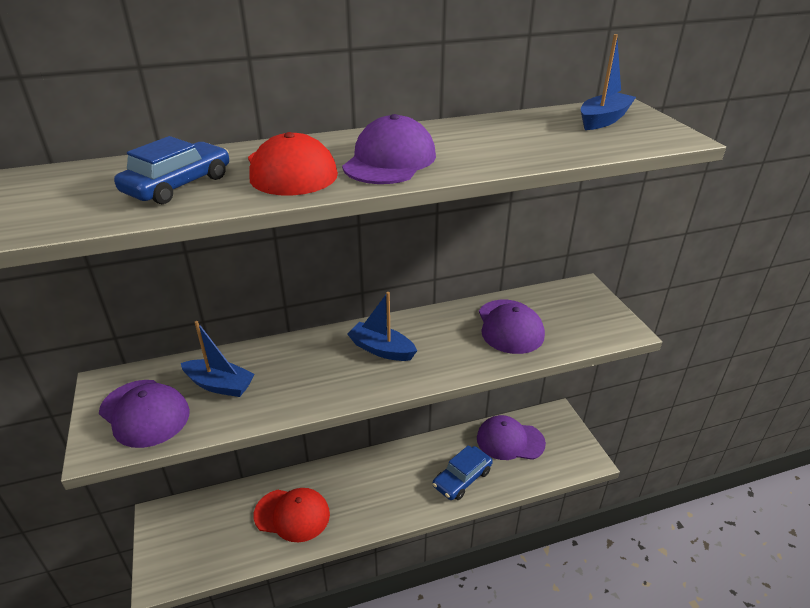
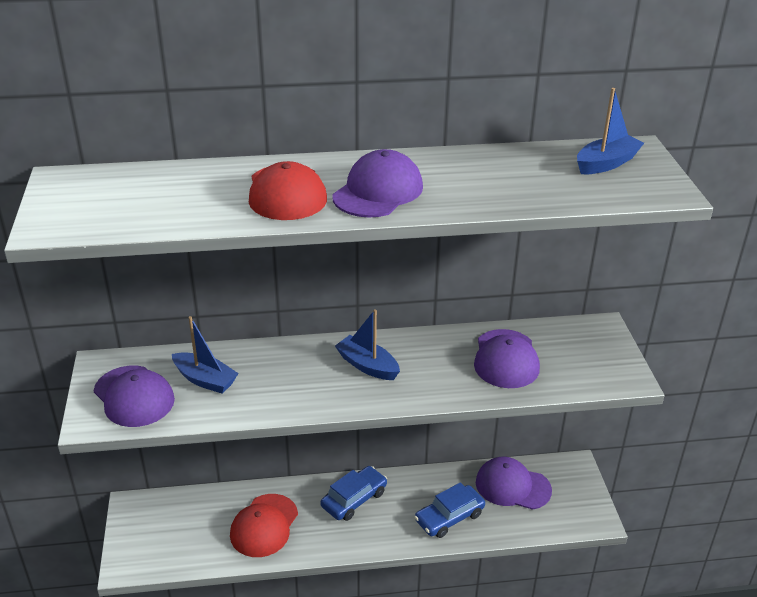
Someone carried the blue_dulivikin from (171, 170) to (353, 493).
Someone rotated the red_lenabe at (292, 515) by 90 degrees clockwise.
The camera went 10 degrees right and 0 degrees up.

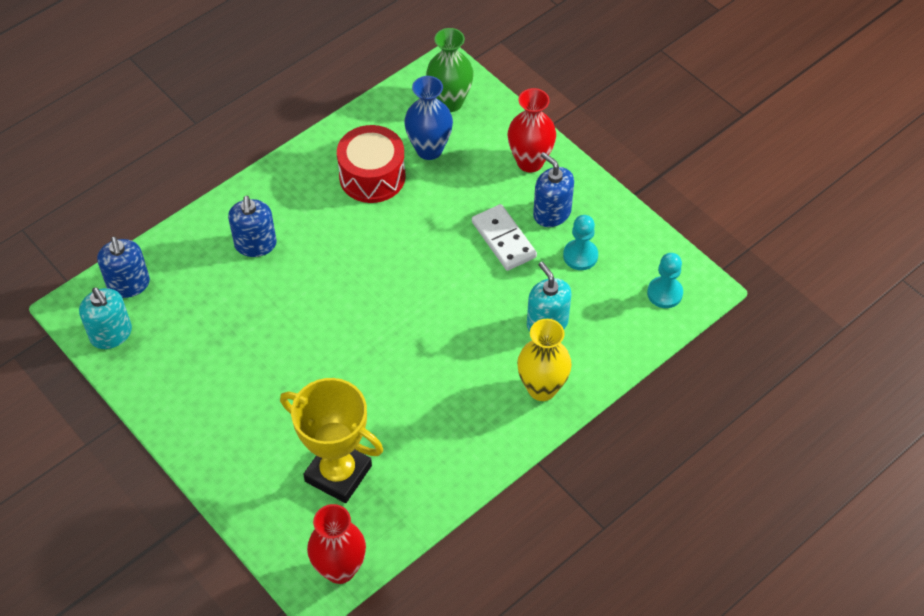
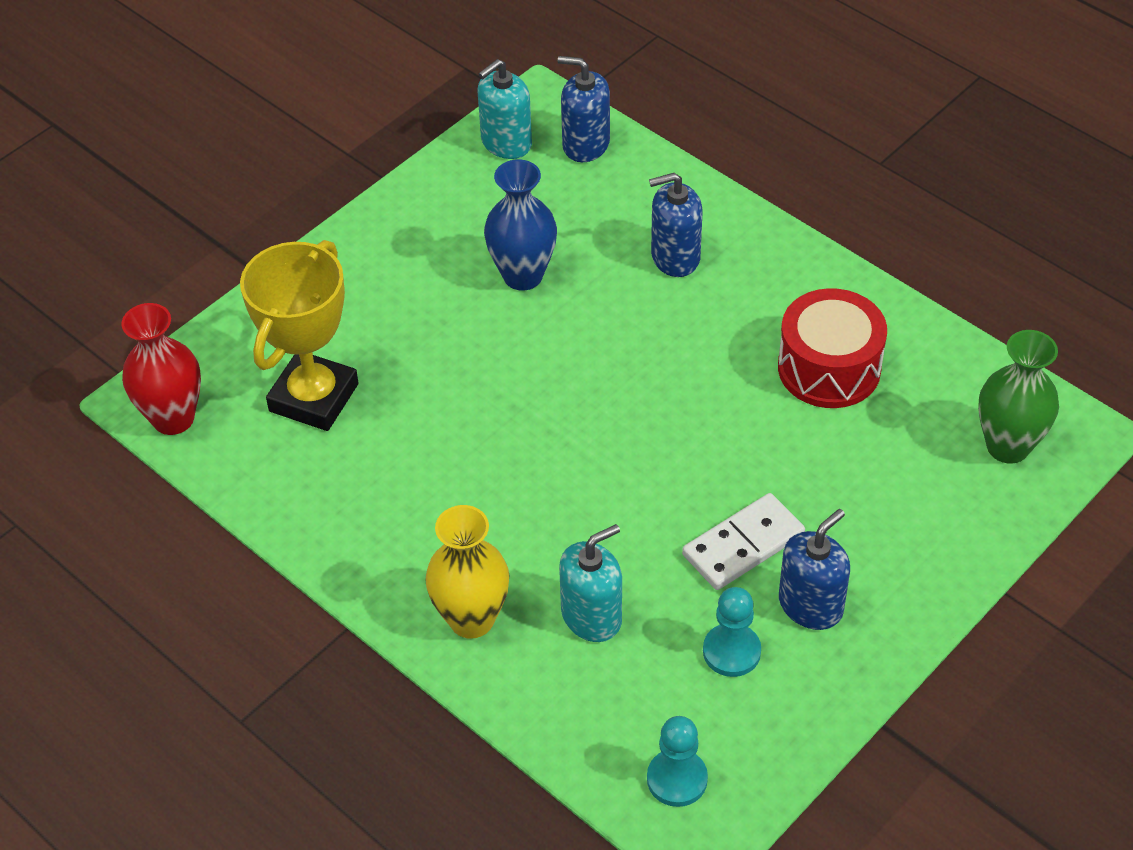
Someone carried the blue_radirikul from (428, 118) to (520, 224).
Someone took away the red_radirikul at (532, 130).
Someone rotated the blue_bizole at (123, 267) by 45 degrees clockwise.
The camera went 85 degrees right and 5 degrees down.

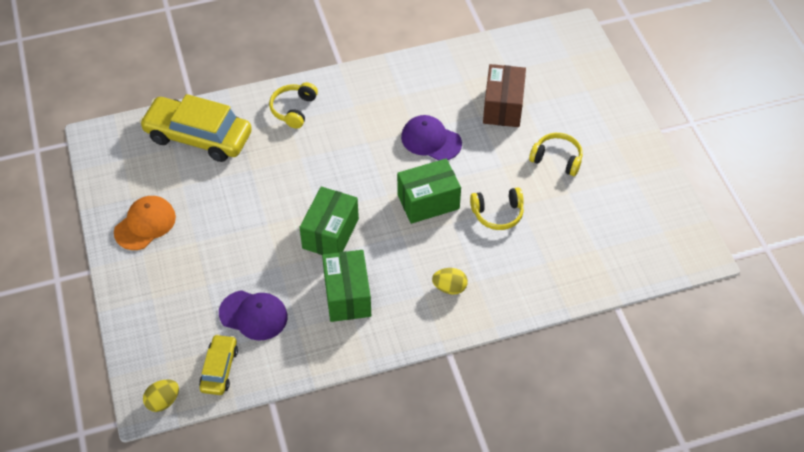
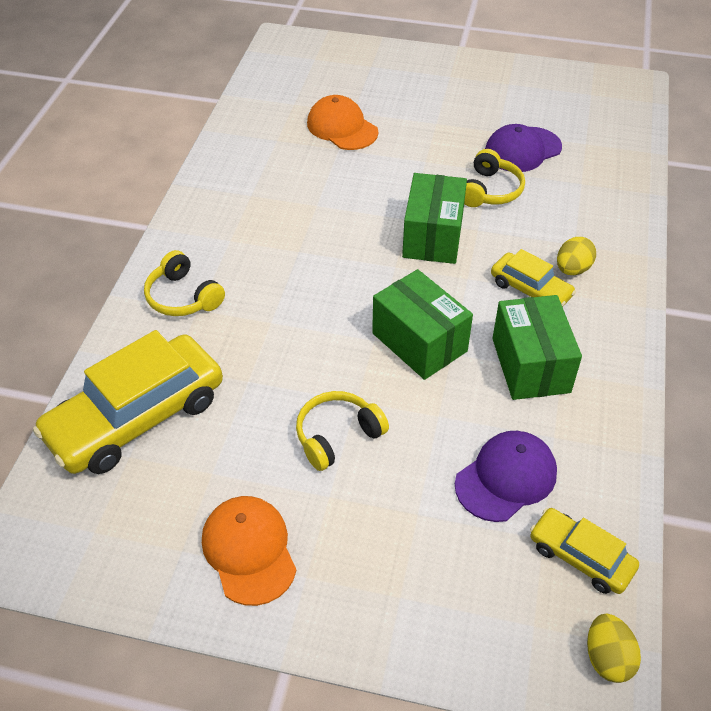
Someone swapped the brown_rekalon at (504, 95) for the orange_lenabe at (342, 122).
Someone carried the purple_lenabe from (431, 138) to (523, 148).
Someone carried the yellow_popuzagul from (556, 154) to (342, 431).
Someone rotated the green_rekalon at (346, 286) by 60 degrees clockwise.
Someone put down the yellow_dulivikin at (533, 278).
The camera went 60 degrees left and 5 degrees down.

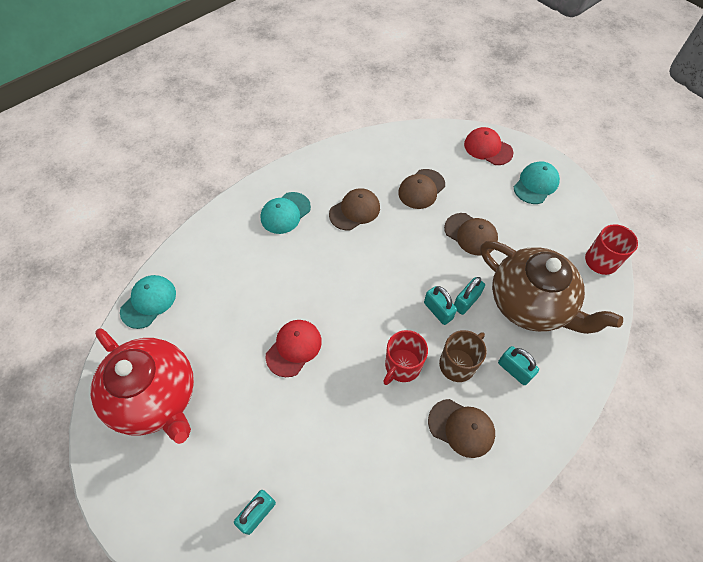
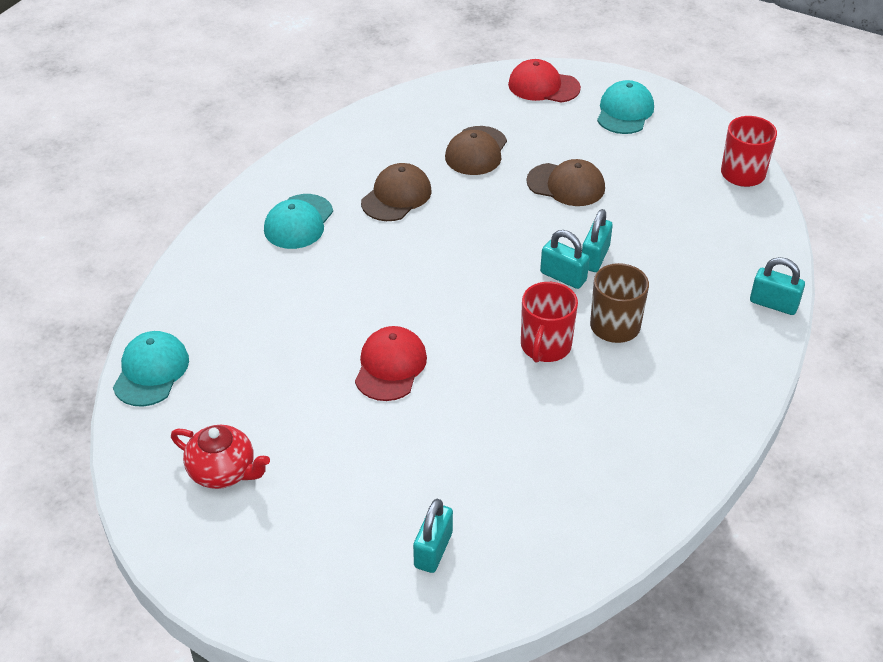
Someone took away the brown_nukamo at (551, 287).
Someone scaled the red_nukamo at (142, 386) by 0.50.
Someone carried the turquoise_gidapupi from (518, 365) to (777, 286).
Someone took away the brown_lenabe at (461, 428).
The camera went 20 degrees left and 15 degrees down.

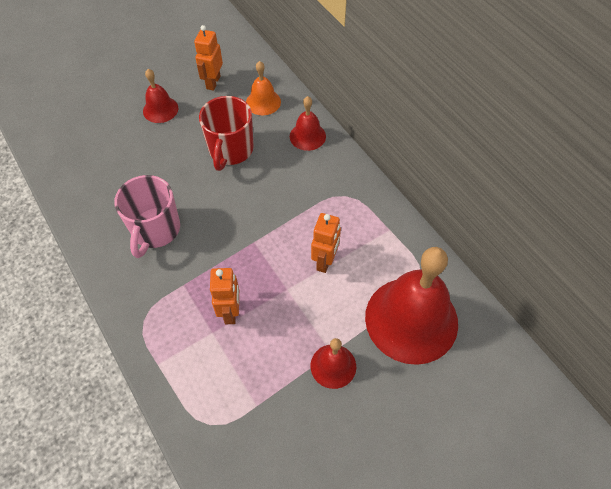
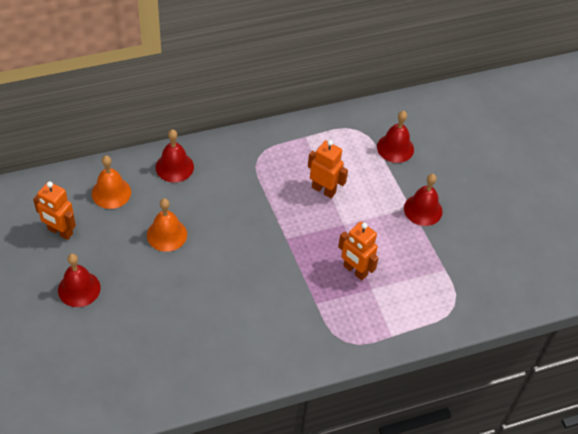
Someone swapped the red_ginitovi at (226, 133) for the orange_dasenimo at (167, 225).
Someone took away the pink_ginitovi at (147, 216).
Someone scaled the red_dasenimo at (411, 306) by 0.48.
Someone rotated the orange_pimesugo at (224, 296) by 150 degrees counterclockwise.
The camera went 80 degrees left and 5 degrees down.

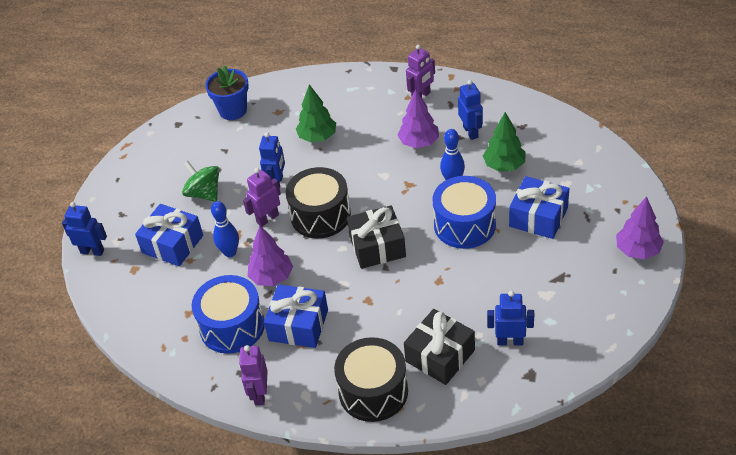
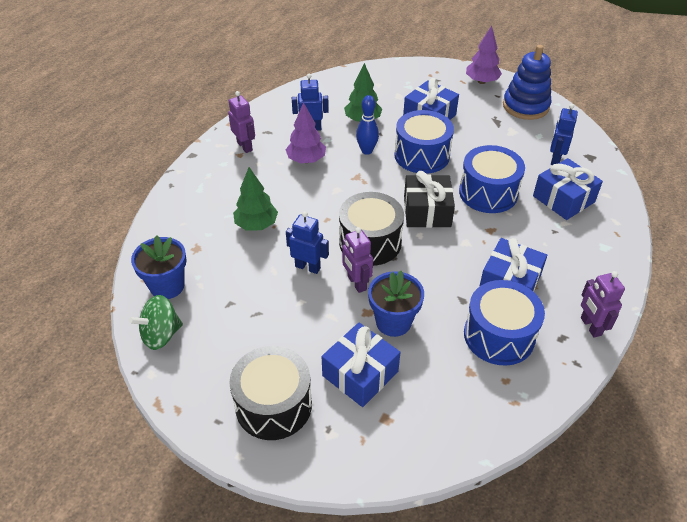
Someone carried the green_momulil from (200, 181) to (156, 322).
Someone swapped the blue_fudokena at (225, 229) for the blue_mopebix at (396, 304).
Someone took away the blue_pimesugo at (84, 229).
Someone took away the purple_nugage at (270, 256).
Someone repainted the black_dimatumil at (439, 347), which became the blue_dimatumil at (568, 189).
Someone carried the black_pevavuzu from (371, 379) to (270, 393).
Someone rotated the purple_pimesugo at (253, 375) by 60 degrees clockwise.
Someone put down the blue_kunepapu at (527, 82).
Someone put down the blue_pevavuzu at (492, 179).
The camera went 80 degrees left and 0 degrees up.

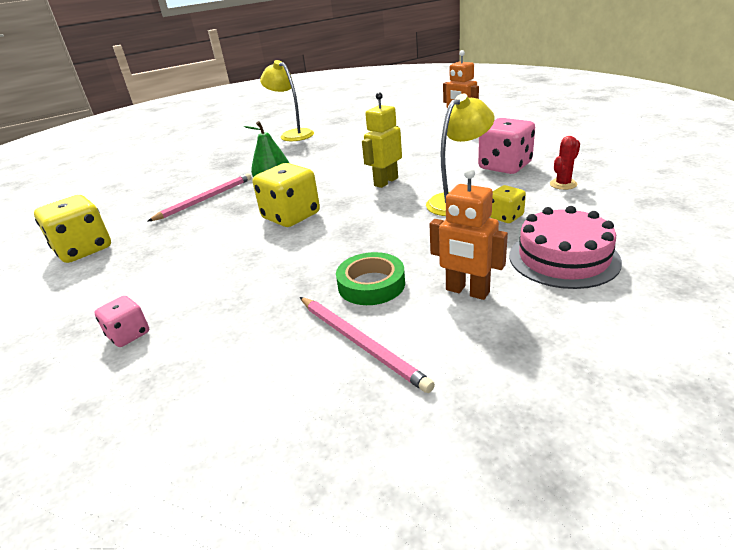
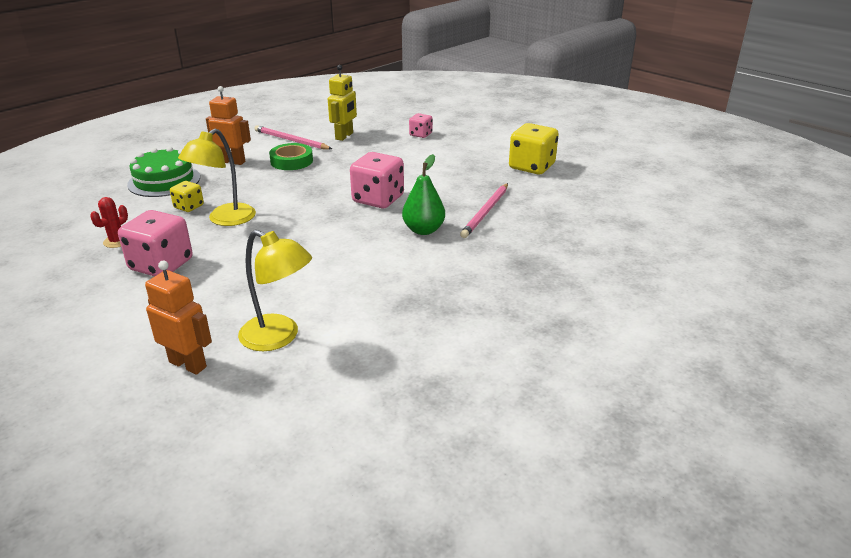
Someone carried the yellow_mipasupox from (287, 100) to (275, 290).
Someone carried the yellow_pimesugo from (382, 140) to (342, 103).
Someone repainted the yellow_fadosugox at (286, 195), which became the pink_fadosugox at (377, 180).
Someone repainted the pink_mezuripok at (565, 247), which became the green_mezuripok at (163, 172).
The camera went 160 degrees right and 0 degrees up.

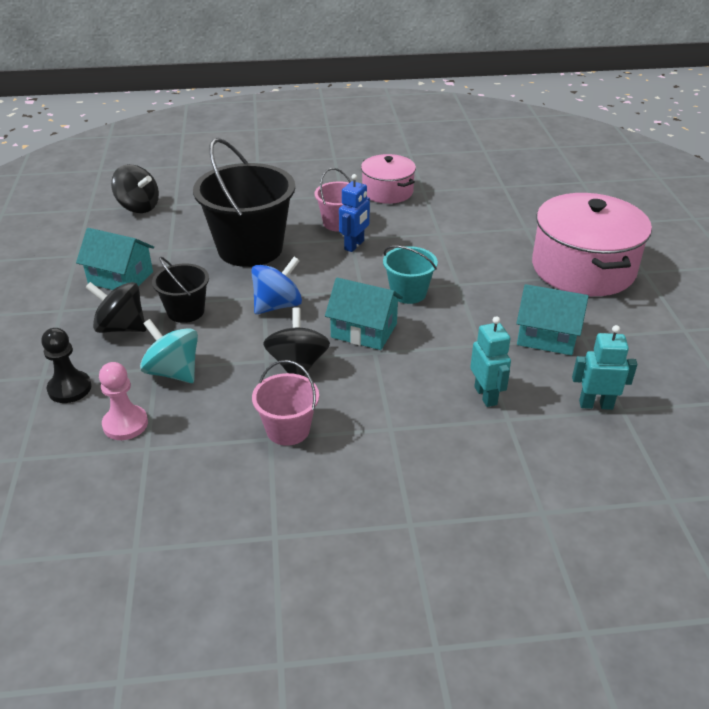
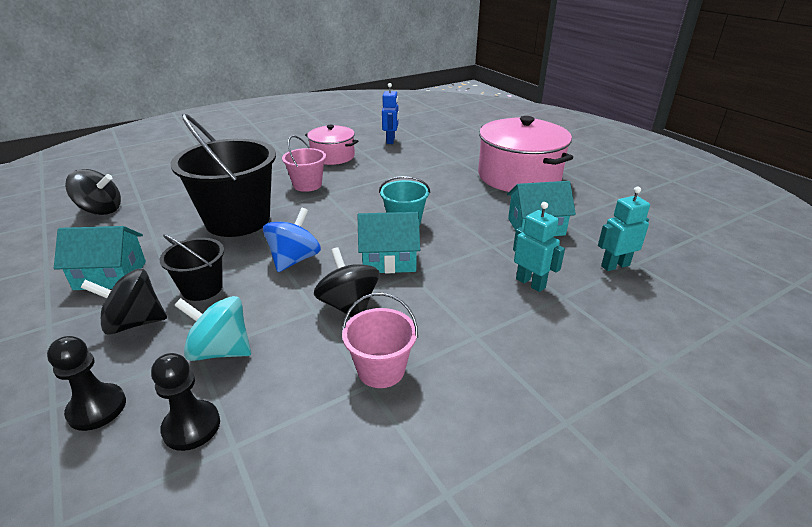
Someone carried the blue_pimesugo from (354, 213) to (390, 113).
Someone repainted the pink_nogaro at (123, 401), which became the black_nogaro at (185, 402).
The camera went 25 degrees left and 5 degrees down.

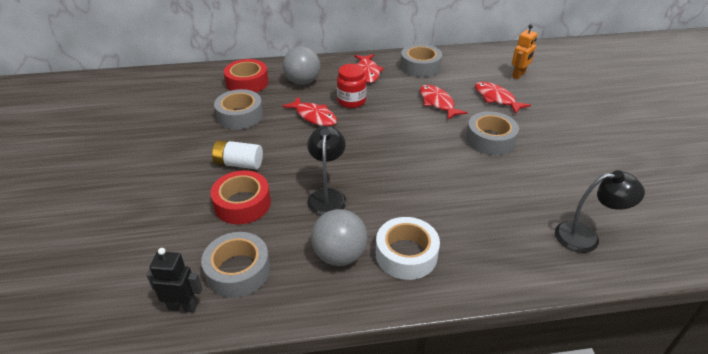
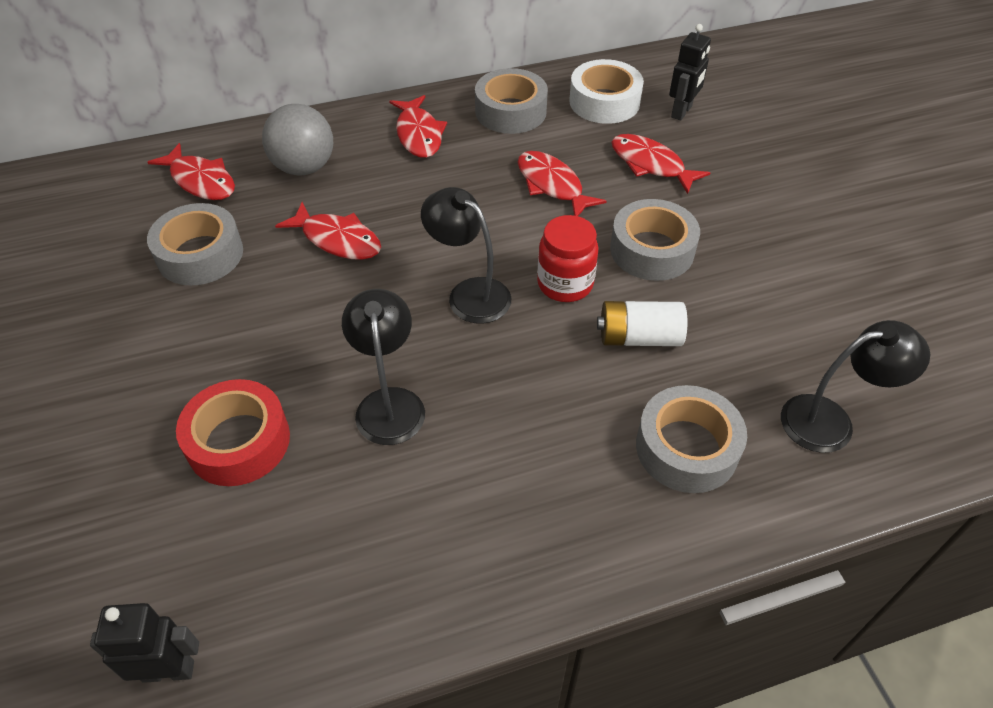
Someone repainted the orange_pimesugo at (524, 51), which became the black_pimesugo at (690, 72).
Someone swapped the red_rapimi at (246, 75) for the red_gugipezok at (191, 171).
Someone carried the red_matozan from (352, 86) to (567, 258).
Someone carried the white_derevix from (237, 154) to (642, 323).
Someone took away the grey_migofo at (339, 237).
Someone carried the white_rapimi from (408, 248) to (606, 91).
Someone carried the grey_rapimi from (235, 265) to (691, 439).
Someone put down the black_mipasupox at (466, 255).
The camera went 10 degrees left and 10 degrees up.

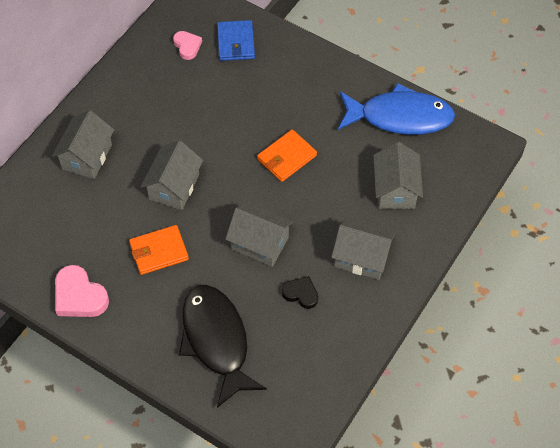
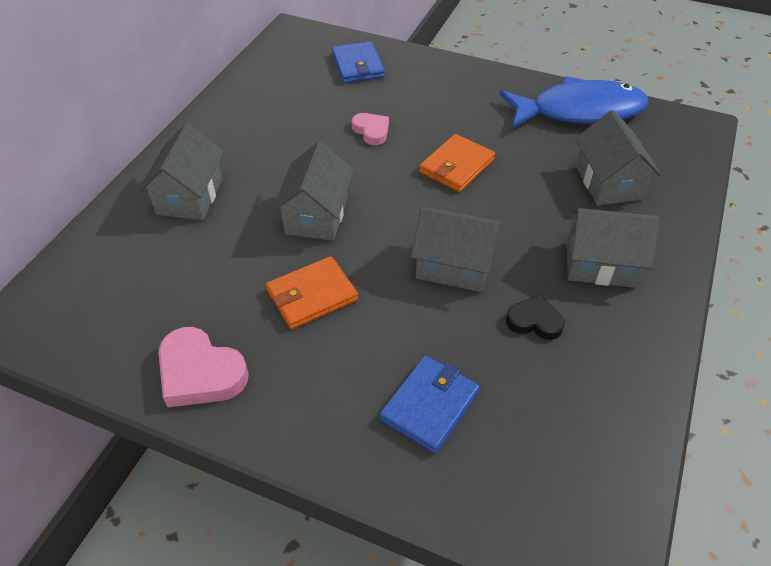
Someone carried the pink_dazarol from (187, 45) to (370, 129).
Someone swapped the black_gugipezok at (223, 346) for the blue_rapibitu at (430, 404).
The camera went 10 degrees left and 10 degrees down.

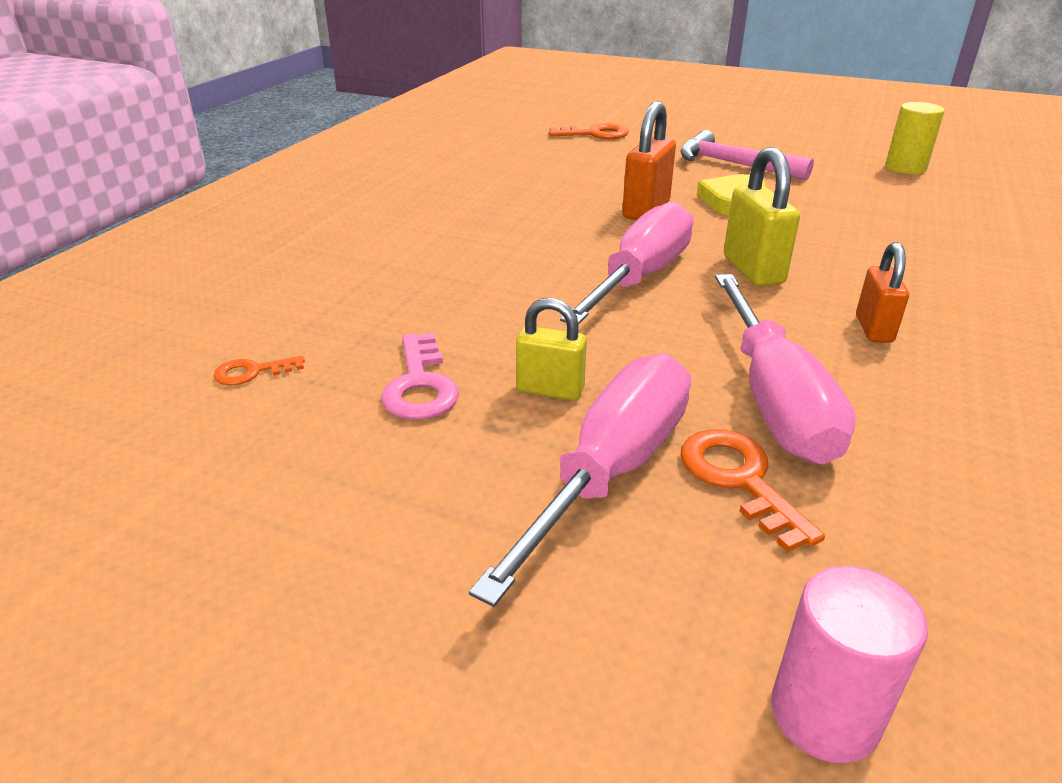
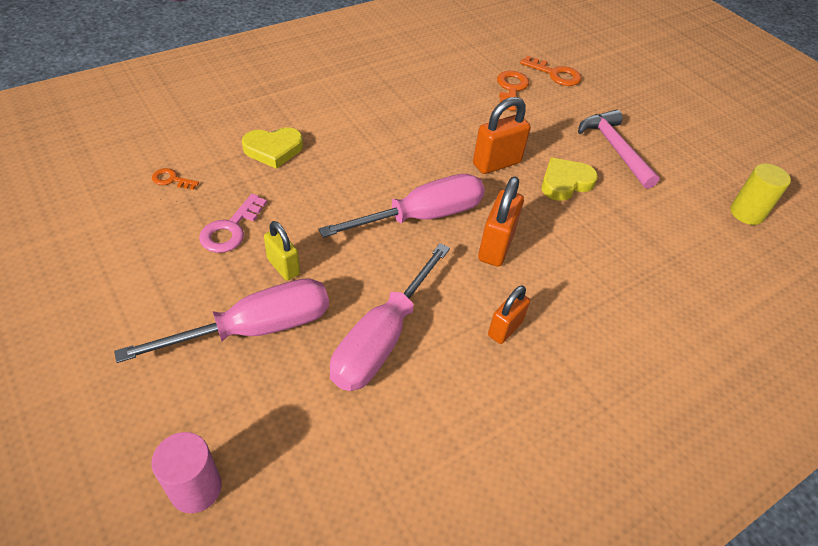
Someone repainted the yellow_gidapupi at (762, 217), which became the orange_gidapupi at (501, 221).
Someone carried the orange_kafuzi from (753, 490) to (513, 91).
Someone put down the yellow_dazarol at (272, 148).
The camera went 30 degrees right and 15 degrees up.

